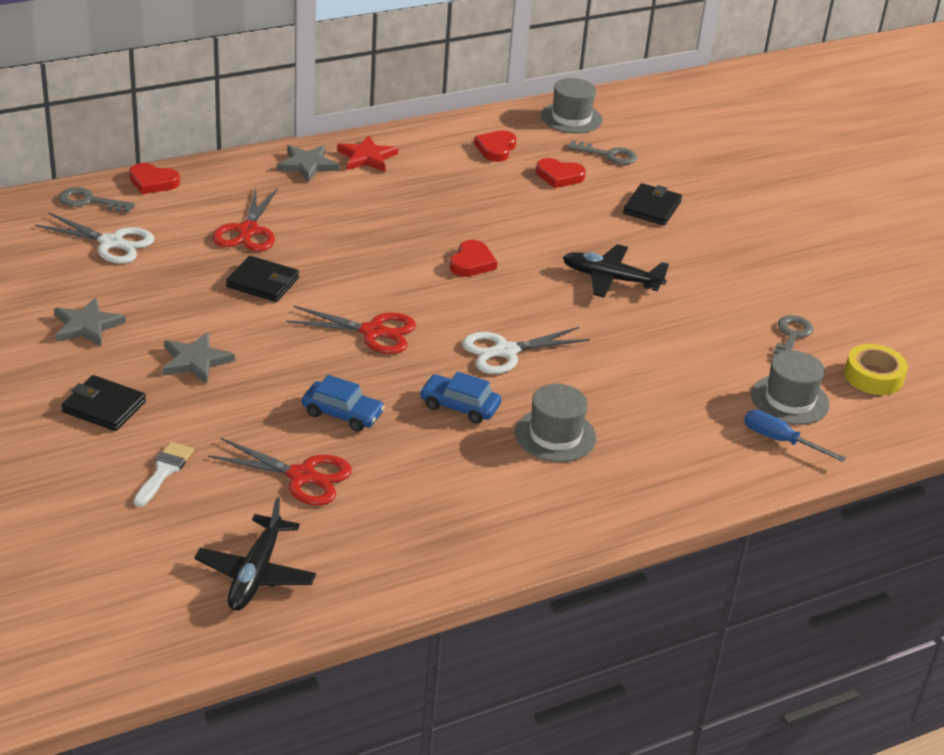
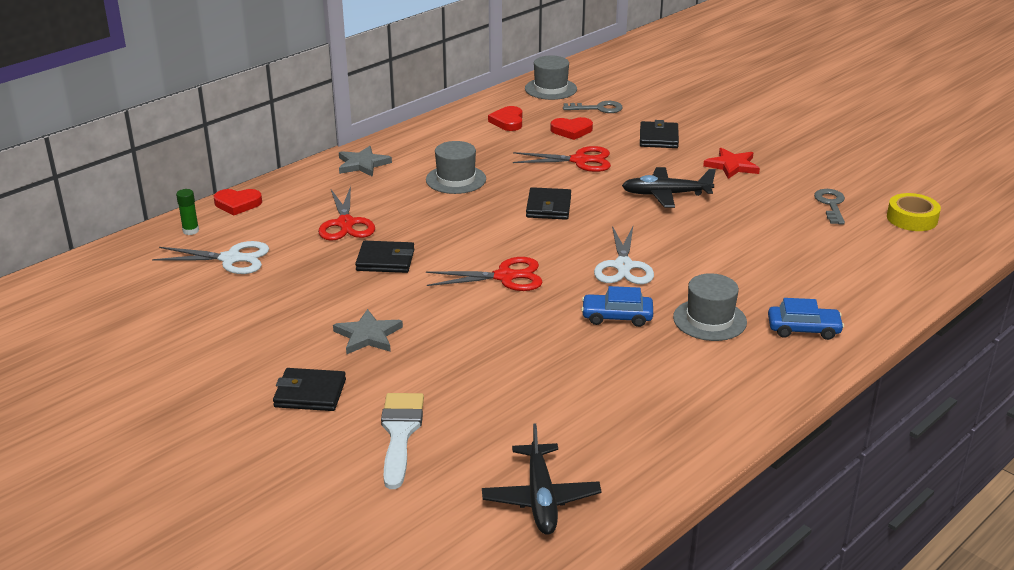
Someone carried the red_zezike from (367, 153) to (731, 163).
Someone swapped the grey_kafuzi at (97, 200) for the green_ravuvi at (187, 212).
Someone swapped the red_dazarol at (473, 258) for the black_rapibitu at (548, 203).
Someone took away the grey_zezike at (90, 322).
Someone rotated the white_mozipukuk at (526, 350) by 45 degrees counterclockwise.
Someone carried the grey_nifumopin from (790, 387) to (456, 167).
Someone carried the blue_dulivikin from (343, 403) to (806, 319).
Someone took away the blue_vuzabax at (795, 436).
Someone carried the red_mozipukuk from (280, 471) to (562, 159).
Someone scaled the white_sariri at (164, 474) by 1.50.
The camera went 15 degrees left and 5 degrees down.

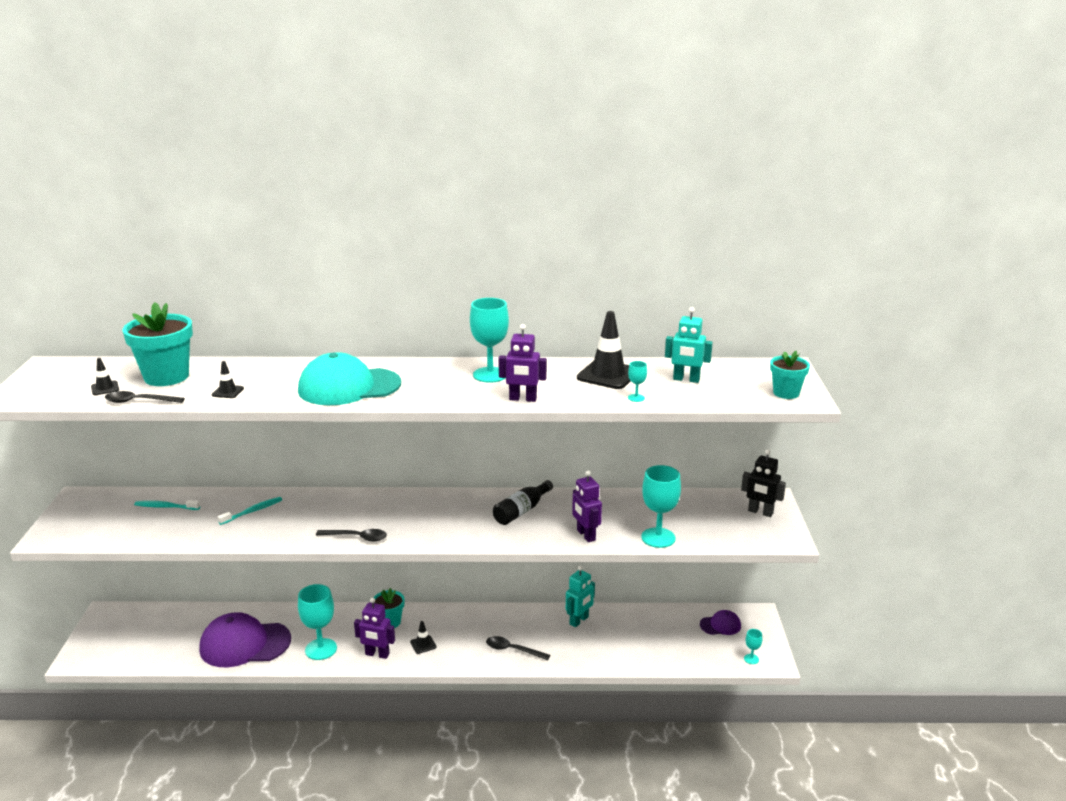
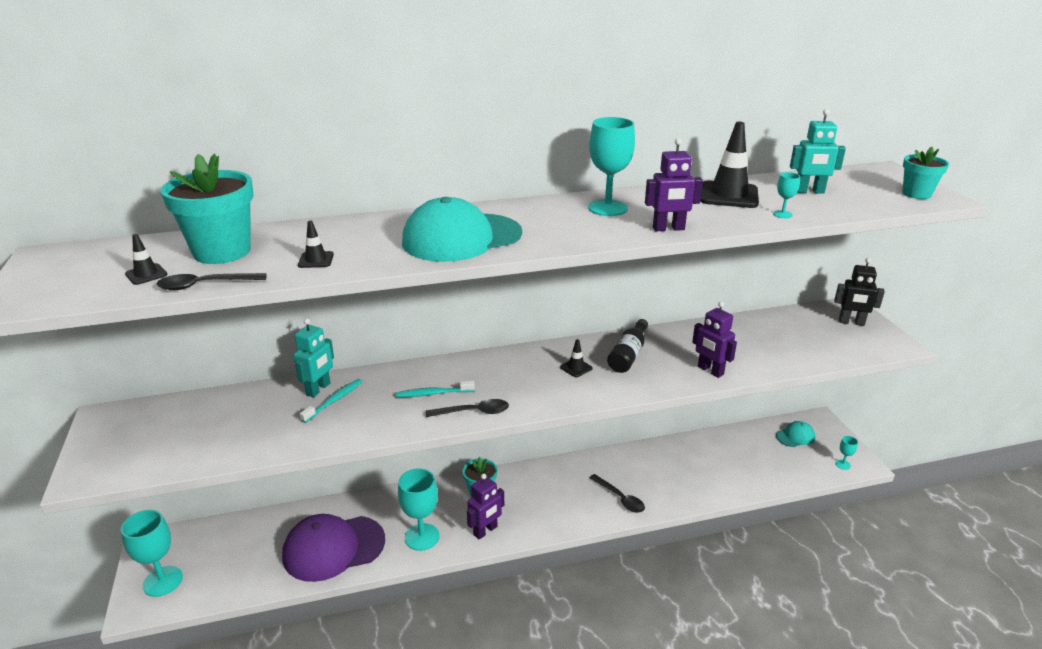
Someone carried the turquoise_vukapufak from (661, 506) to (152, 553).
Someone carried the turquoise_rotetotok from (167, 505) to (435, 389).
Someone carried the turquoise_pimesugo from (580, 596) to (313, 358).
Someone rotated the purple_pimesugo at (374, 628) by 45 degrees counterclockwise.
Someone repainted the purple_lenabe at (720, 622), which became the turquoise_lenabe at (795, 434).
Someone carried the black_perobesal from (423, 637) to (576, 358).
Someone rotated the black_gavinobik at (518, 648) by 135 degrees counterclockwise.
The camera went 15 degrees left and 5 degrees up.

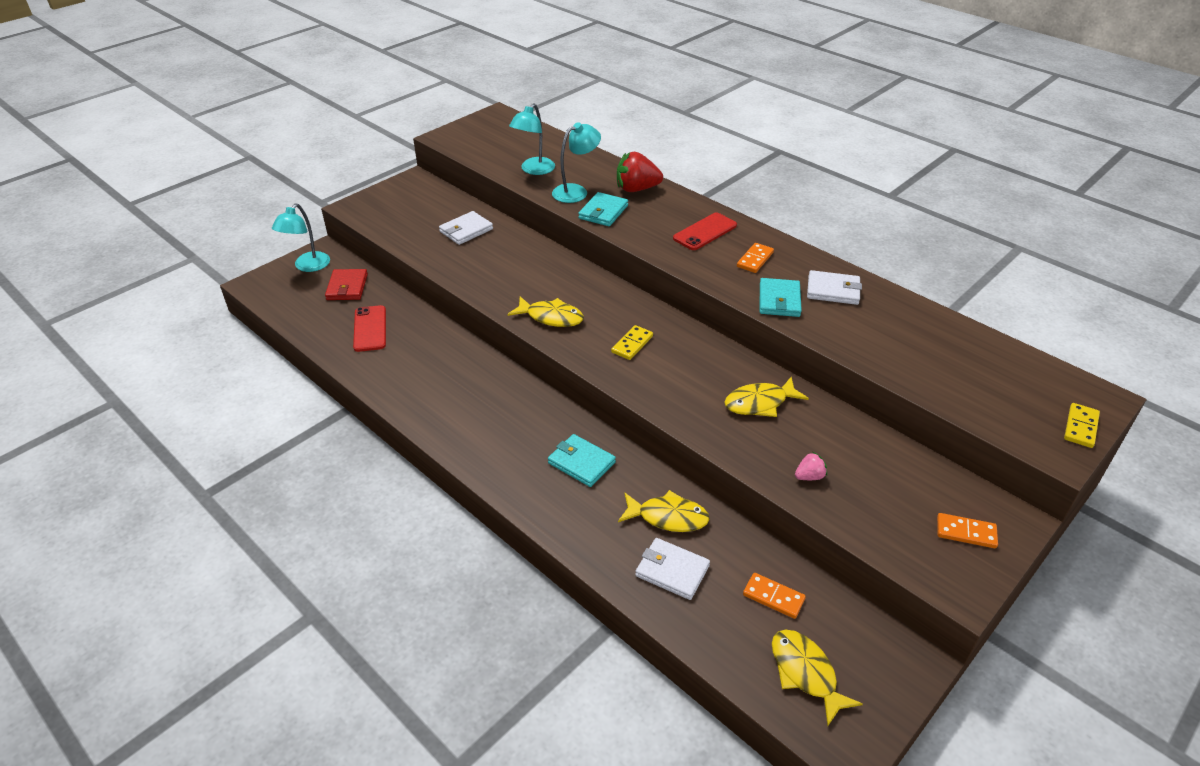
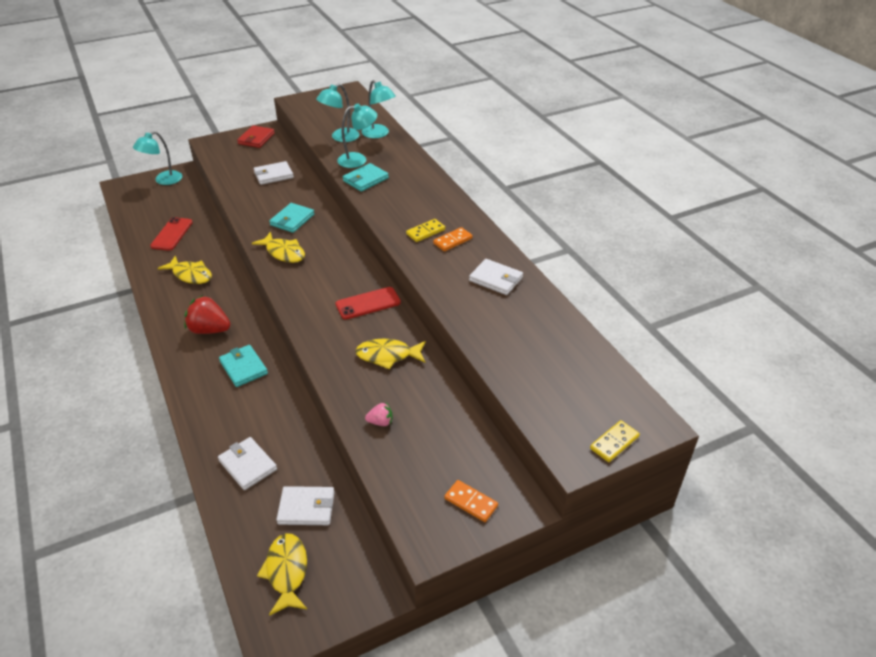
Someone carried the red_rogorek from (640, 172) to (207, 314).
Someone carried the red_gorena from (705, 231) to (368, 303).
Someone carried the red_rapibitu from (346, 284) to (256, 136).
Someone carried the turquoise_rapibitu from (781, 297) to (292, 218).
Someone carried the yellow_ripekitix from (632, 342) to (425, 230).
Someone carried the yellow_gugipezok from (664, 511) to (185, 270).
Someone swapped the orange_ripekitix at (774, 596) for the white_rapibitu at (305, 505).
Someone put down the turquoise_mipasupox at (378, 109).
The camera went 20 degrees right and 0 degrees up.

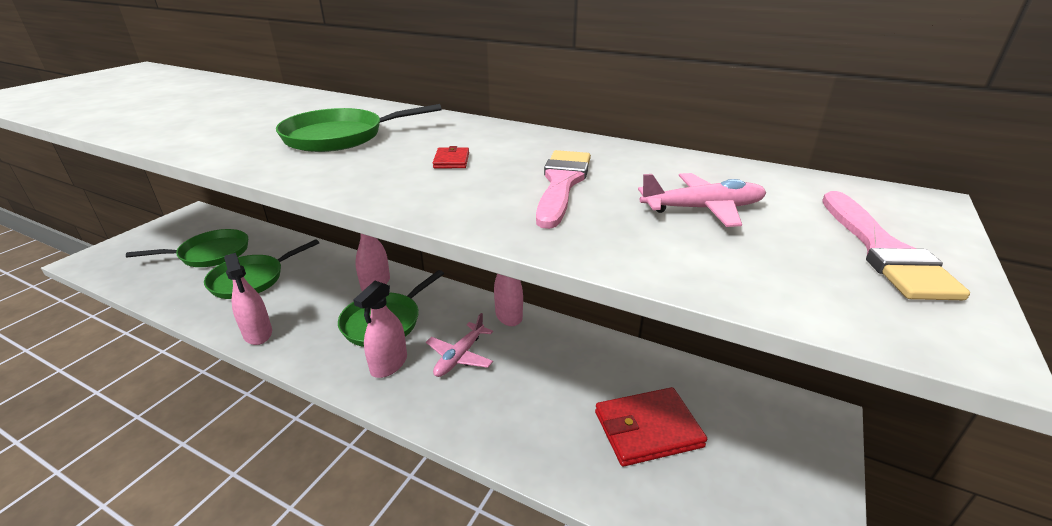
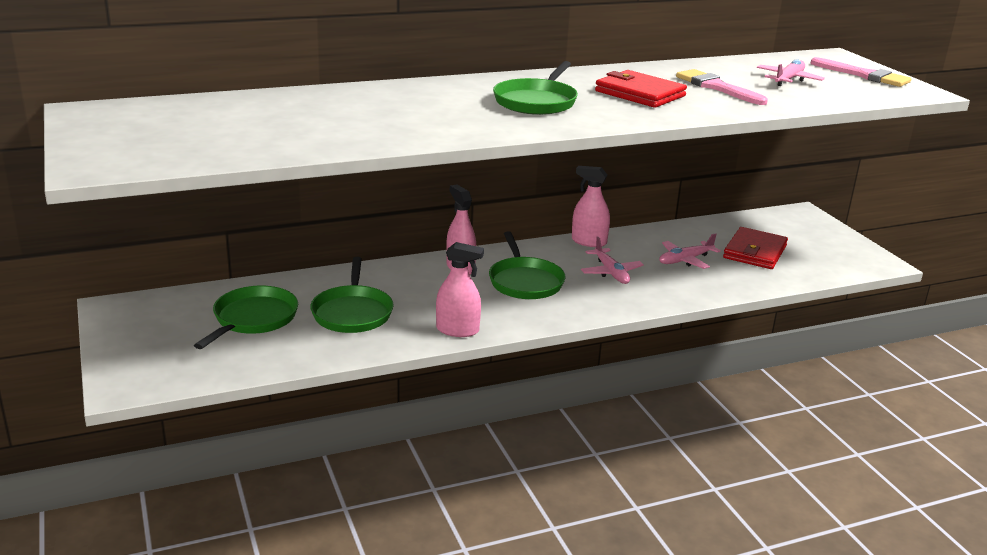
Someone scaled the red_rapibitu at (451, 157) by 2.40.
Someone took away the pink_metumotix at (380, 329).
Someone put down the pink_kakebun at (690, 251).
The camera went 50 degrees left and 5 degrees down.

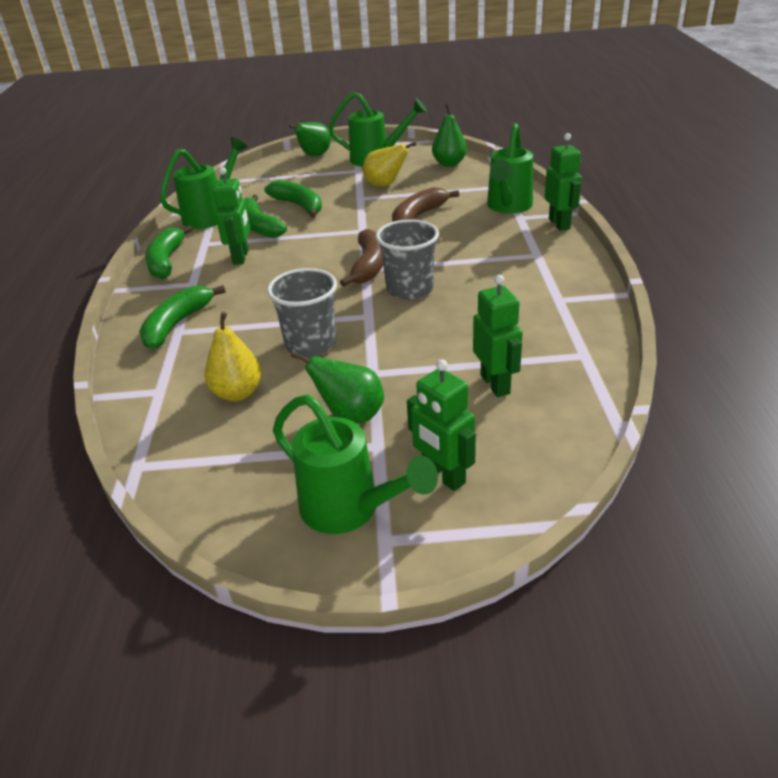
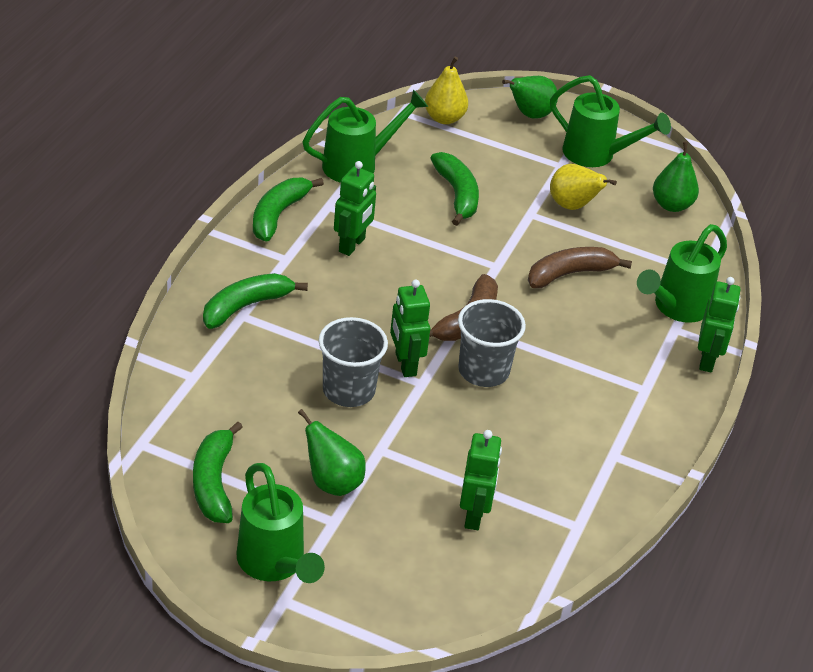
Someone carried the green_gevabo from (266, 216) to (218, 472).
Someone carried the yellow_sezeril from (233, 356) to (446, 90).
Someone carried the green_pimesugo from (441, 425) to (410, 328).
The camera went 20 degrees right and 5 degrees up.

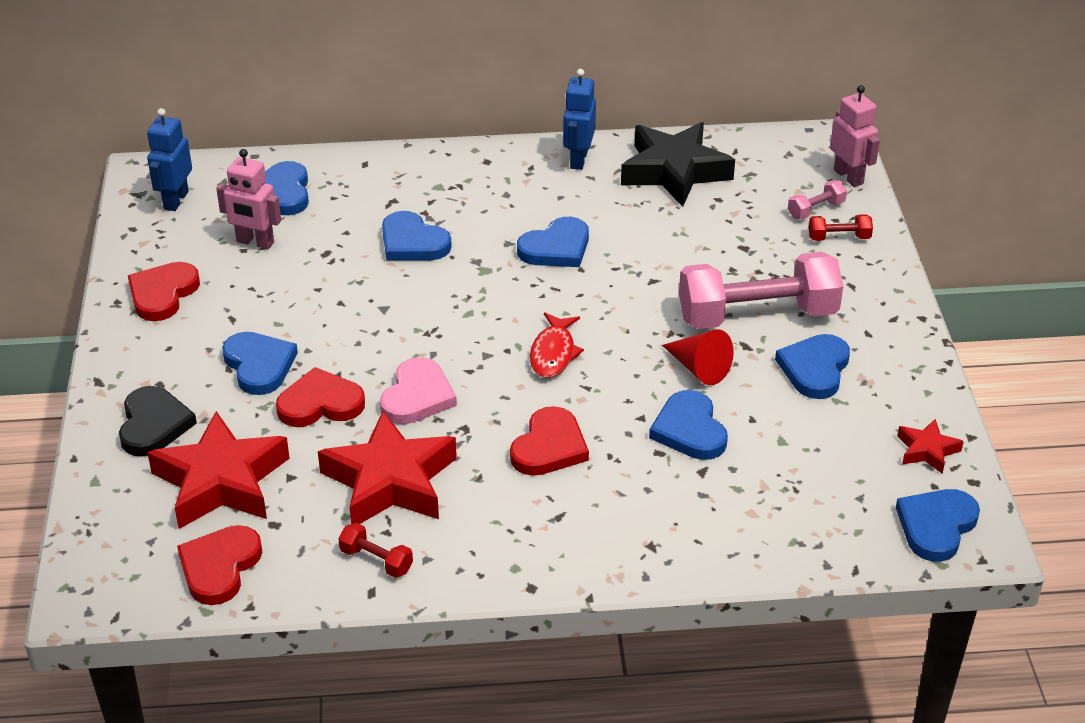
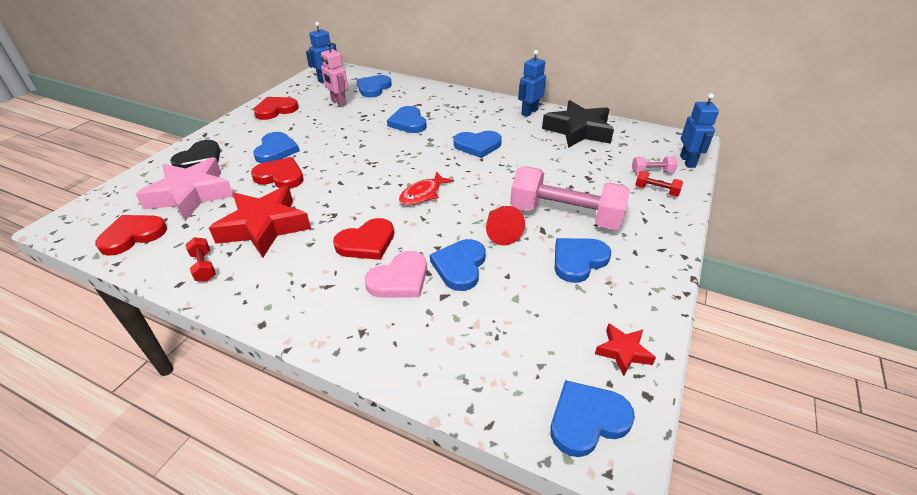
Someone repainted the pink_pimesugo at (855, 136), which became the blue_pimesugo at (699, 130).
Someone carried the pink_dazarol from (418, 390) to (396, 274).
Someone repainted the red_zezike at (218, 470), which became the pink_zezike at (185, 189).
The camera went 30 degrees right and 0 degrees up.

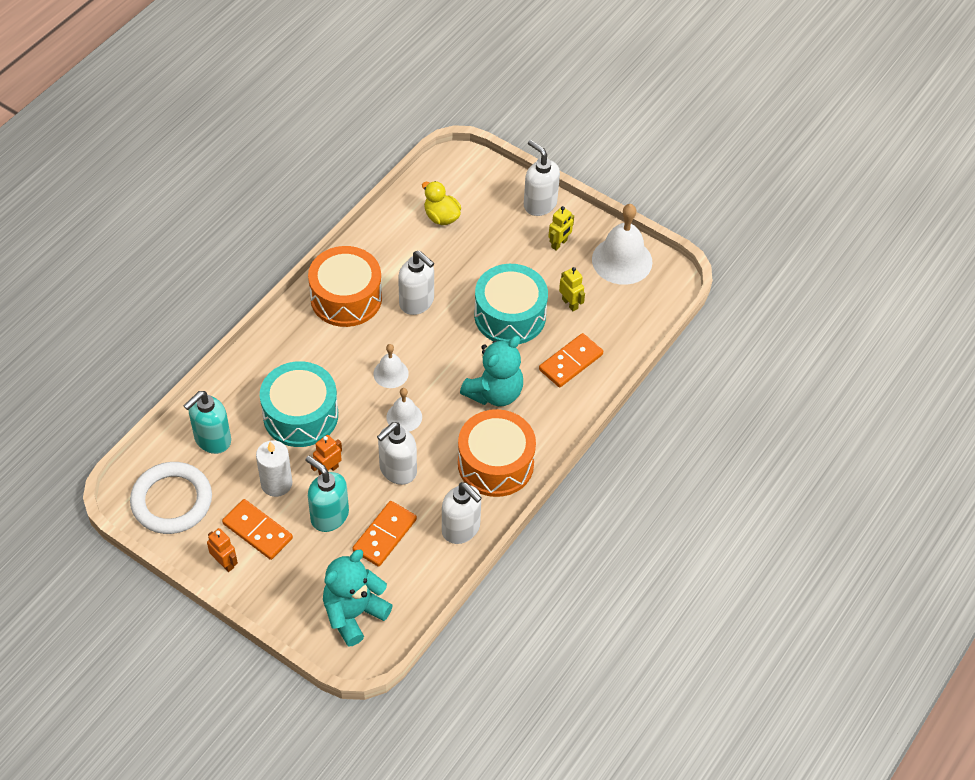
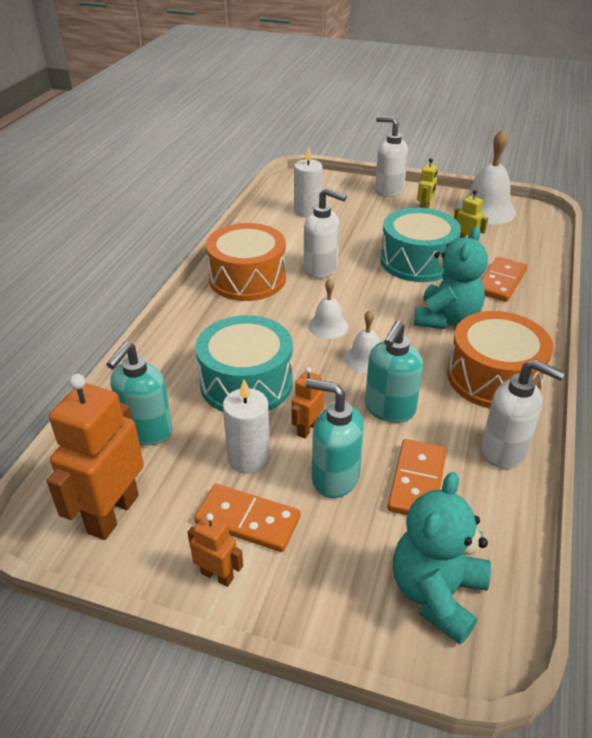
Someone swapped the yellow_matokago at (441, 203) for the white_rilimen at (308, 181).
Someone repainted the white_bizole at (397, 453), which became the turquoise_bizole at (394, 372).
Someone swapped the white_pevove at (171, 498) for the orange_pimesugo at (95, 457).
The camera went 15 degrees left and 15 degrees down.

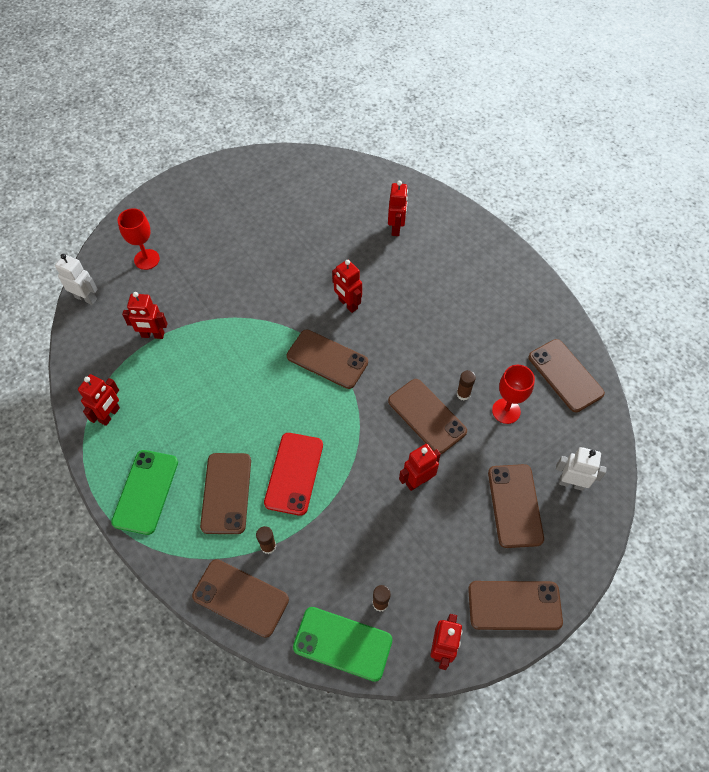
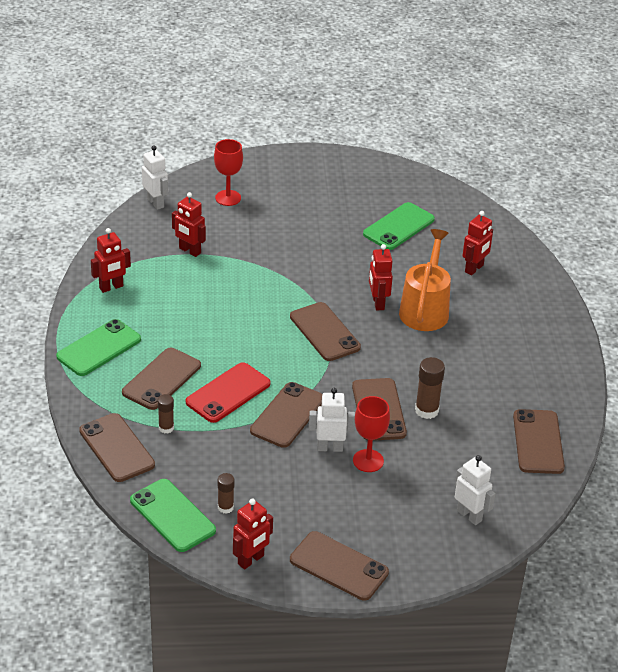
Someone carried the red_vukapufak from (513, 394) to (371, 434).
Someone scaled the brown_ravuvi at (466, 385) by 1.59.
Someone repainted the red_pimesugo at (420, 467), which became the white_pimesugo at (332, 420).
Someone carried the brown_gorena from (516, 506) to (286, 415).
Someone put down the green_gorena at (399, 226).
Someone put down the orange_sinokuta at (425, 280).
The camera went 30 degrees right and 20 degrees down.

